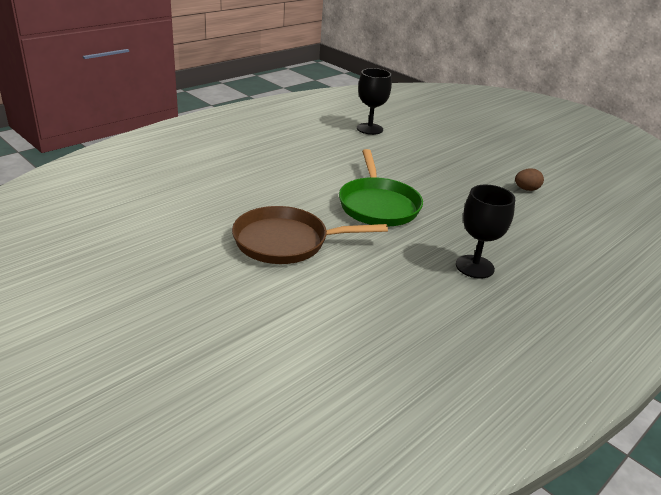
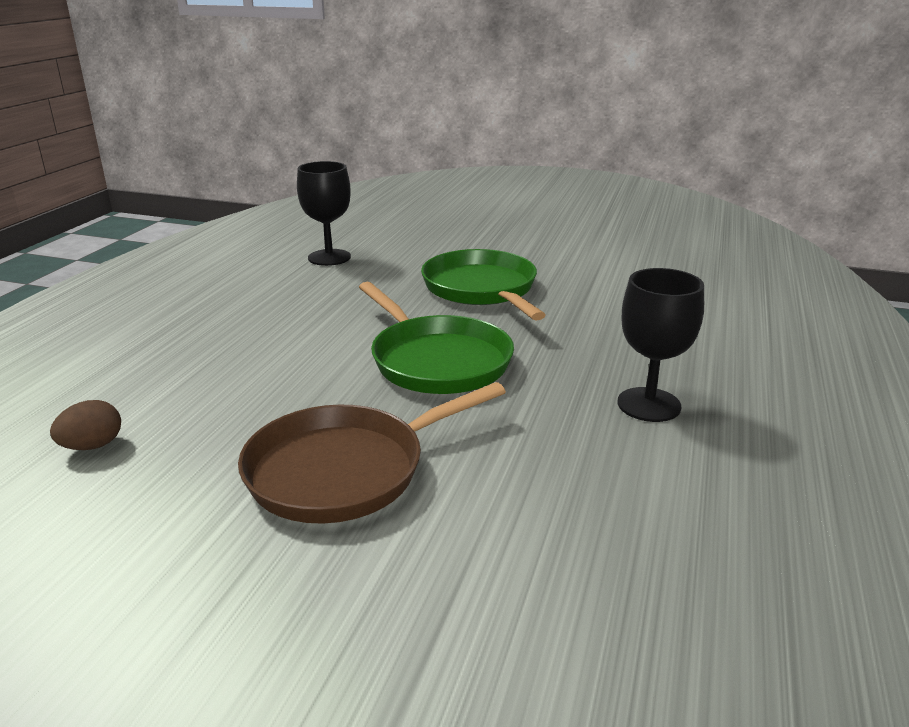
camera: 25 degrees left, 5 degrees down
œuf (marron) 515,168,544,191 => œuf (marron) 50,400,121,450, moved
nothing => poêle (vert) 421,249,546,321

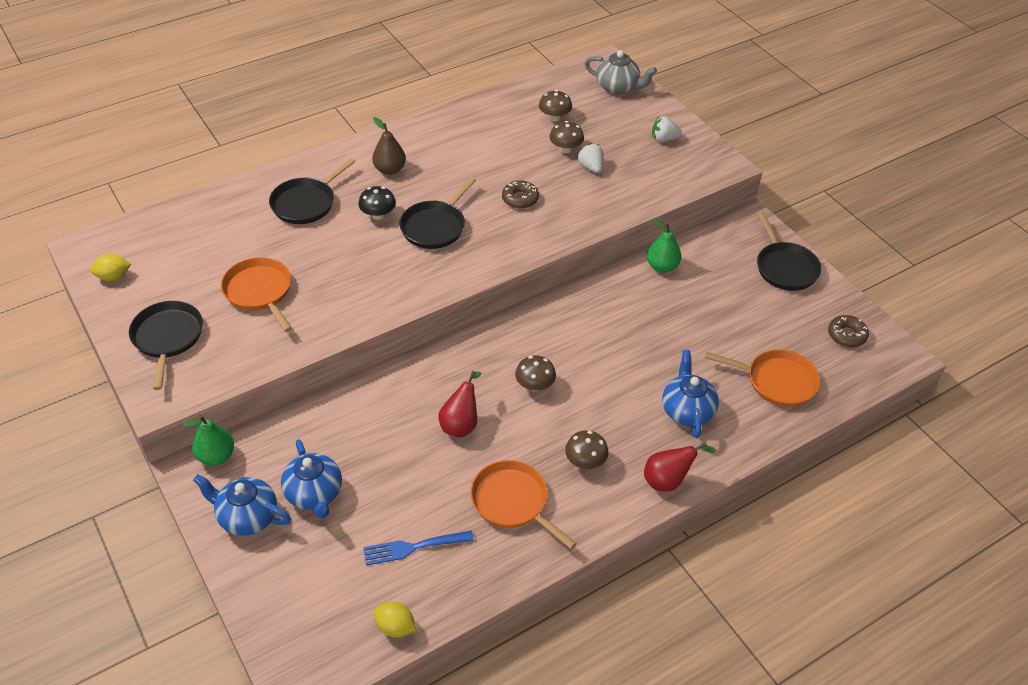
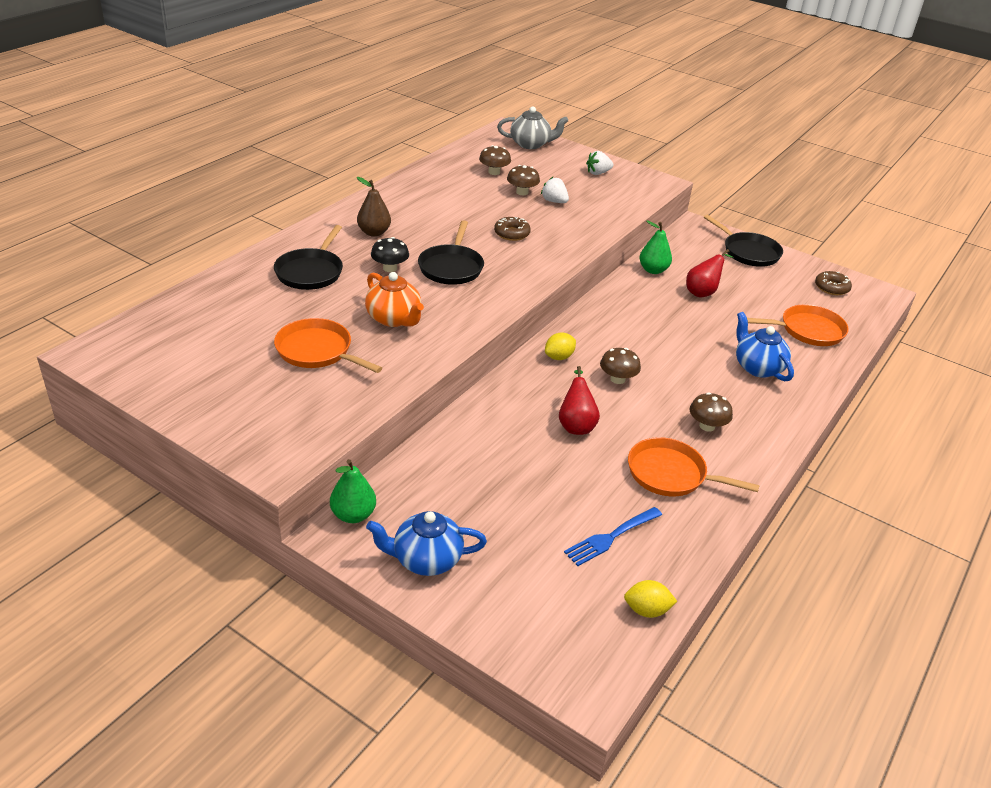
camera: 25 degrees left, 10 degrees down
nothing => théière (orange) 365,272,424,327
citron (jaune) 90,254,131,281 => citron (jaune) 545,332,576,360, moved
poire (rouge) 644,442,716,492 => poire (rouge) 686,249,734,297, moved
poêle (noir) 129,301,203,390 => nothing
théière (bleu) 281,439,342,519 => nothing

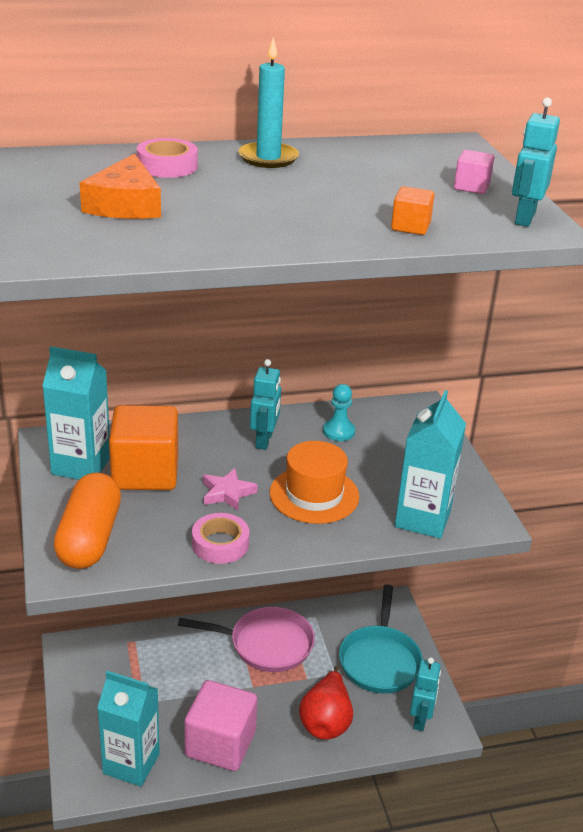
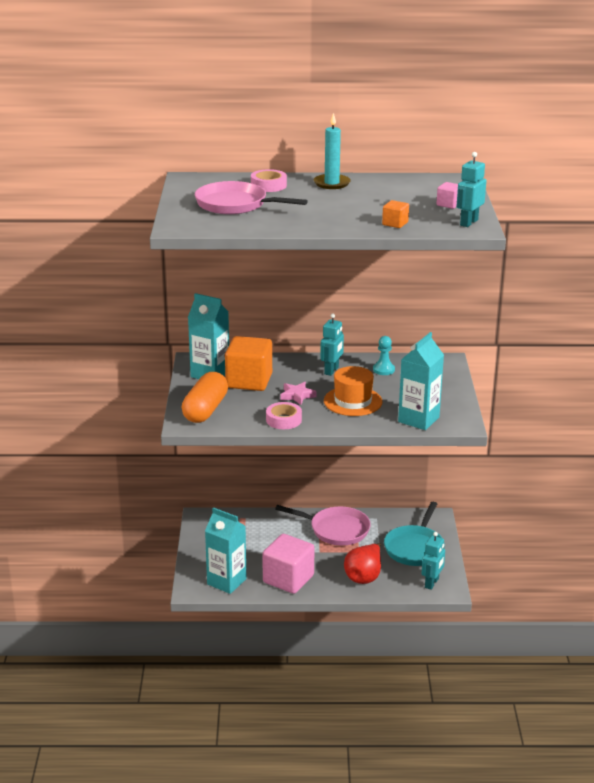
camera: 15 degrees right, 5 degrees down
fromage (orange) 80,153,161,219 => poêle (rose) 195,181,308,214

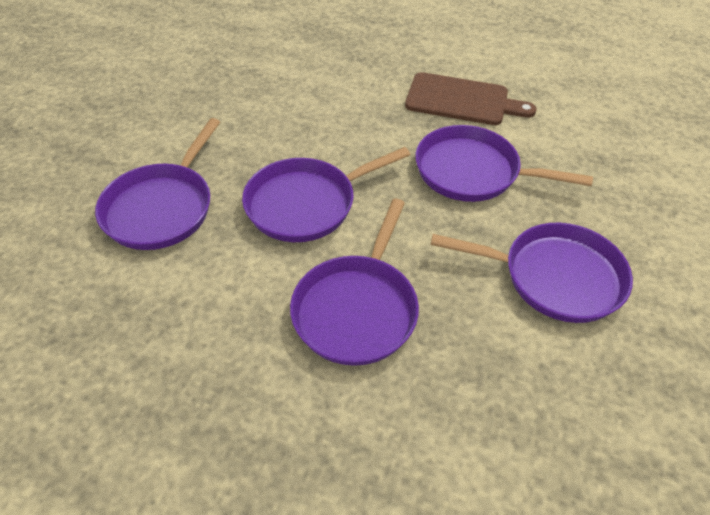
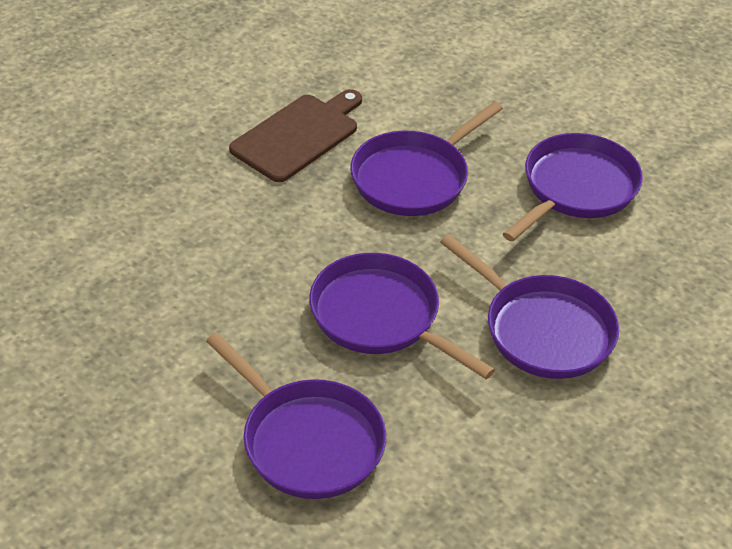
camera: 65 degrees left, 5 degrees down
poêle (violet) 242,147,410,242 => poêle (violet) 309,253,495,379, 135 degrees clockwise

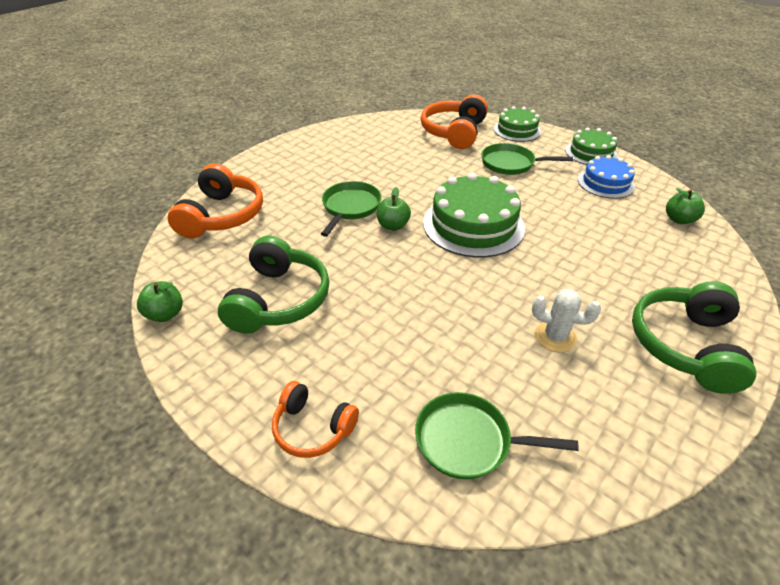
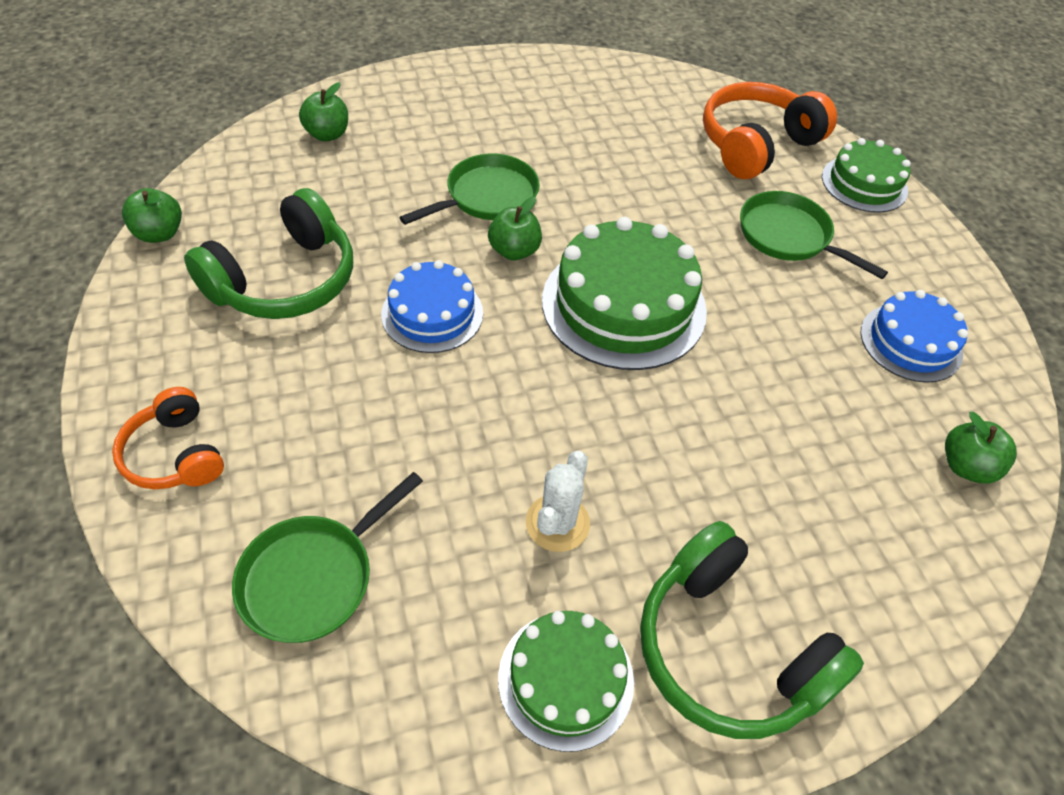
camera: 30 degrees right, 10 degrees up
poêle (vert) 415,392,579,479 => poêle (vert) 232,472,423,643, 90 degrees counterclockwise
casque audio (orange) 168,164,263,238 => pomme (vert) 299,82,348,141
nothing => gâteau (bleu) 381,260,483,353
gâteau (vert) 565,127,618,165 => gâteau (vert) 498,611,634,752, moved
cactus (blanc) 532,289,601,352 => cactus (blanc) 526,451,590,552, 60 degrees clockwise
casque audio (vert) 632,281,756,394 => casque audio (vert) 640,521,864,739, 90 degrees counterclockwise

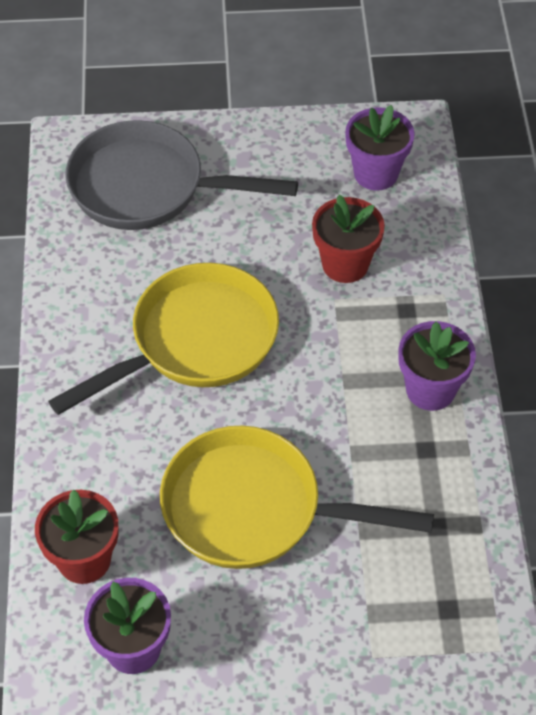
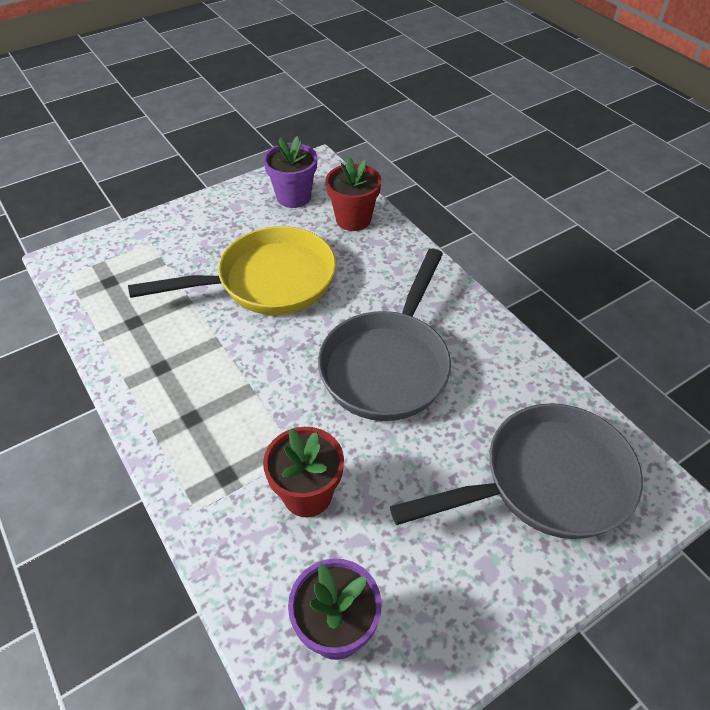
camera: 150 degrees right, 5 degrees down
poêle (jaune) 48,263,279,415 => poêle (gris) 318,249,451,421
pot de fleurs (violet) 398,321,476,411 => nothing

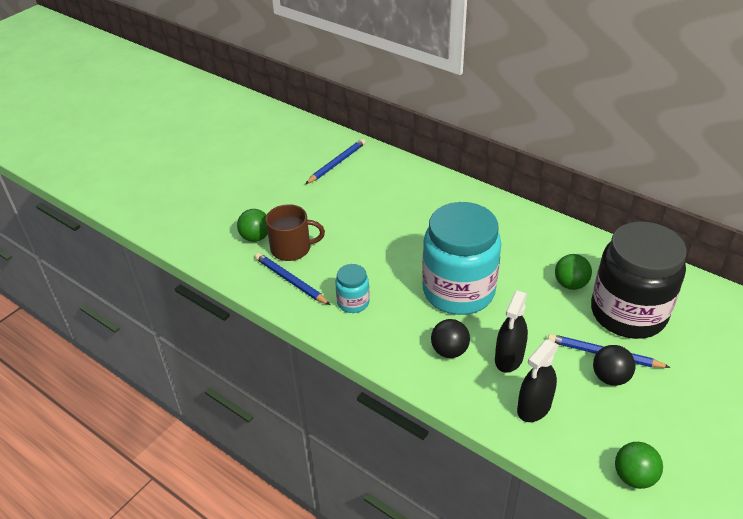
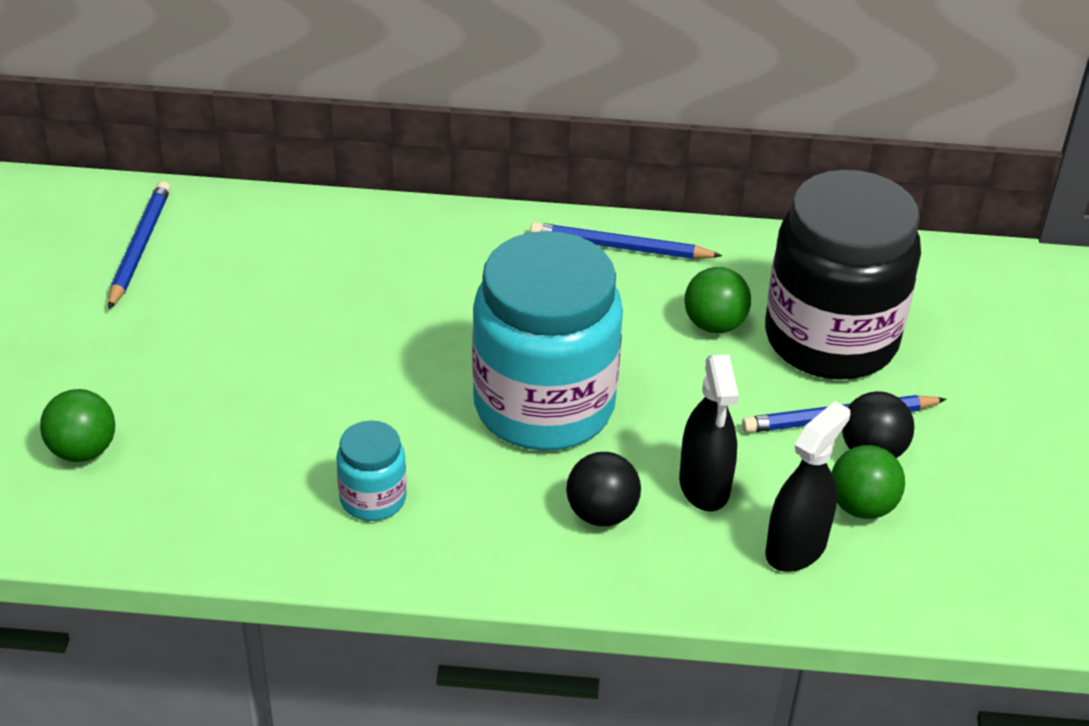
camera: 35 degrees left, 0 degrees up
crayon (bleu) 255,253,330,305 => crayon (bleu) 530,222,722,259, moved
vaporisateur (noir) 517,339,559,422 => vaporisateur (noir) 765,401,850,572, 150 degrees counterclockwise
balle (vert) 615,442,663,489 => balle (vert) 832,445,905,519, moved
tasse (marron) 266,204,325,261 => nothing

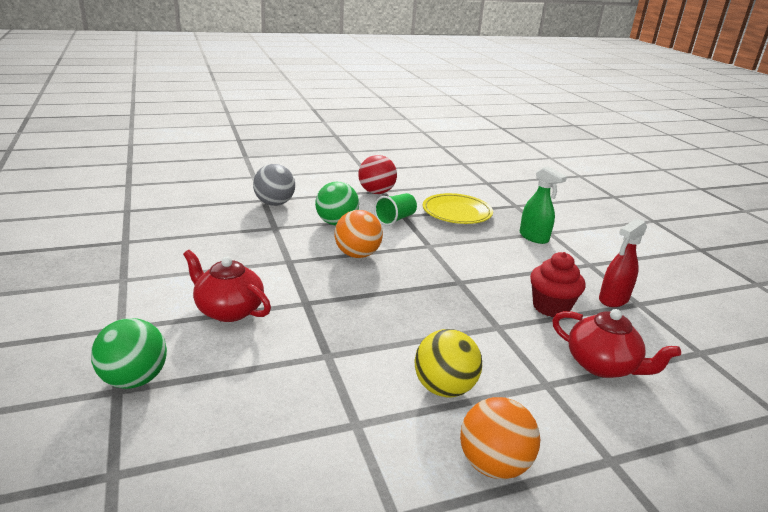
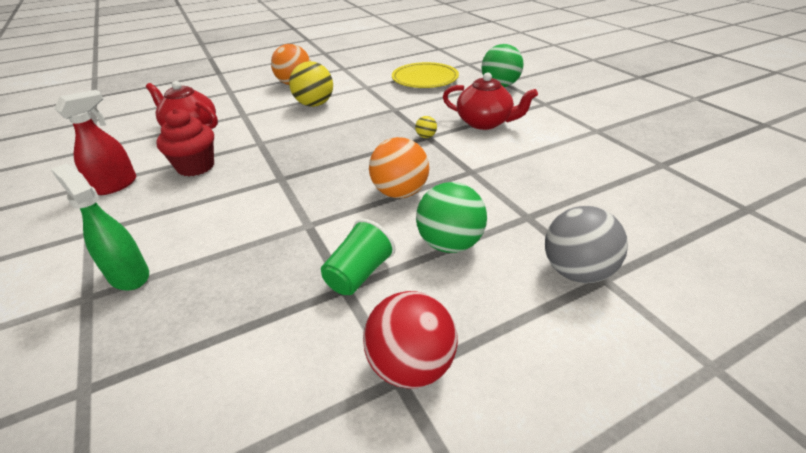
camera: 175 degrees right, 10 degrees up
assiette (jaune) 423,193,493,224 => assiette (jaune) 392,62,459,88, moved
nothing => balle (jaune) 415,116,437,138

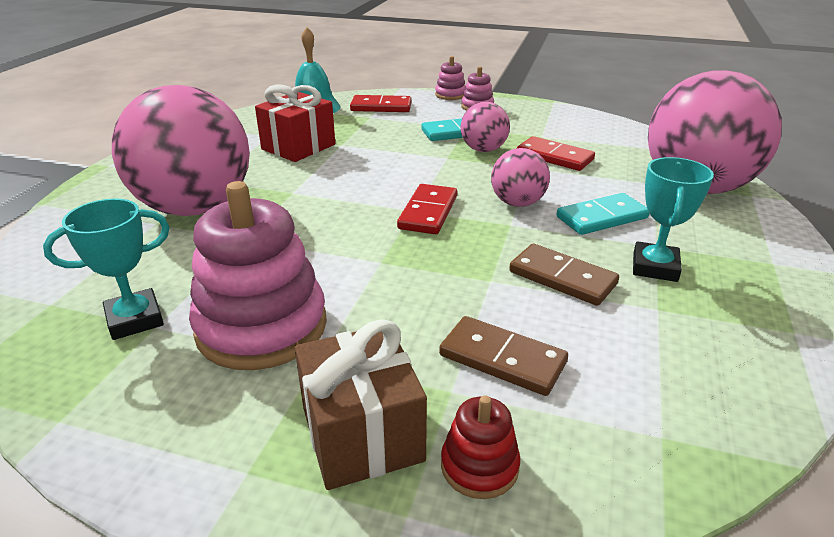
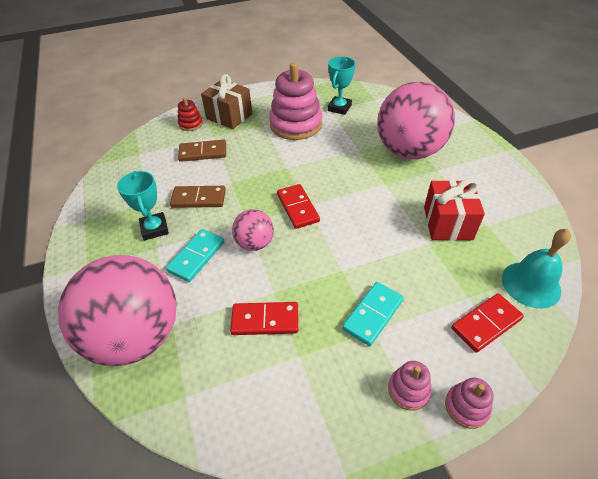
camera: 145 degrees right, 15 degrees up
balle (rose) 461,102,510,152 => nothing

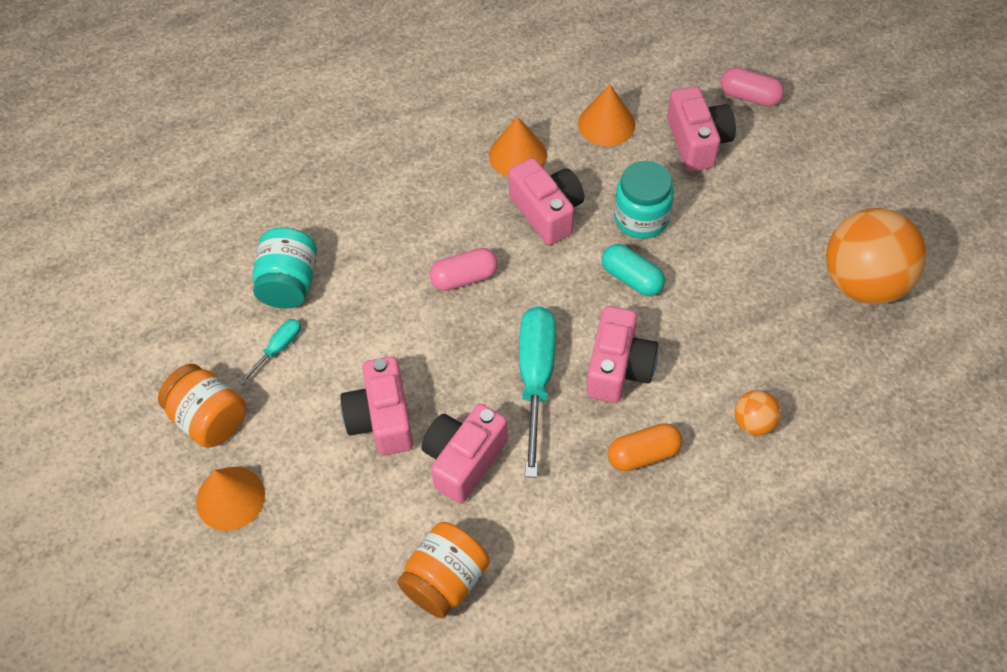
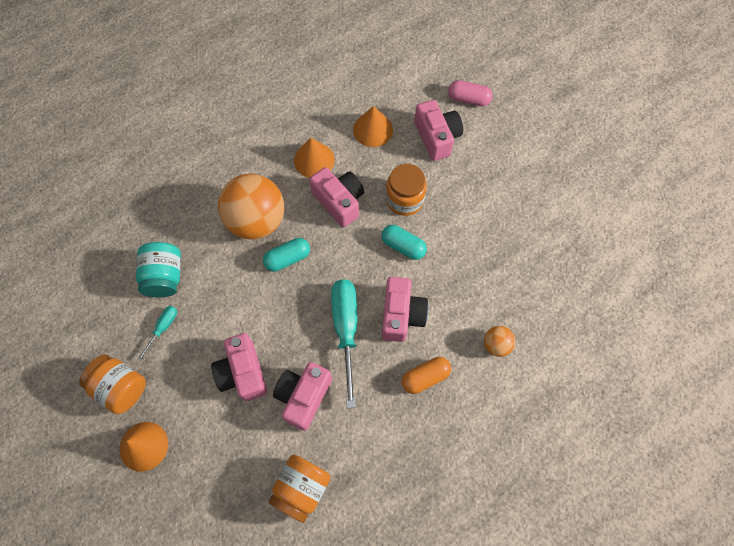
camera: 10 degrees left, 10 degrees up
balle (orange) 826,208,927,304 => balle (orange) 218,174,285,239, moved
gélule (rose) 429,248,498,291 => gélule (turquoise) 263,238,310,272
bocal (turquoise) 614,161,674,239 => bocal (orange) 386,164,427,216

